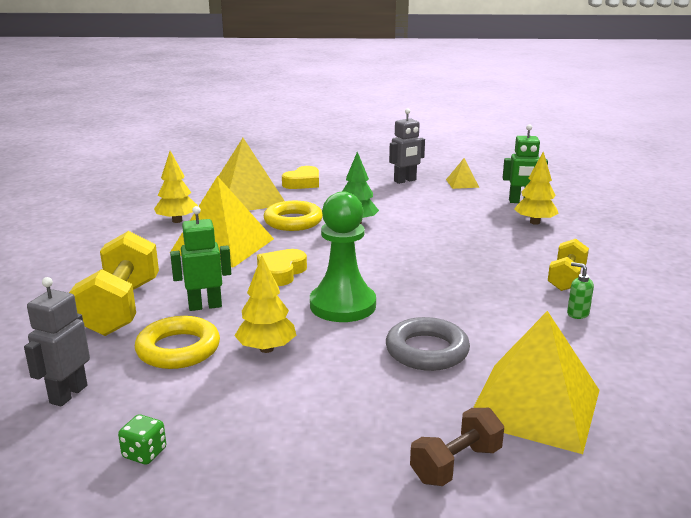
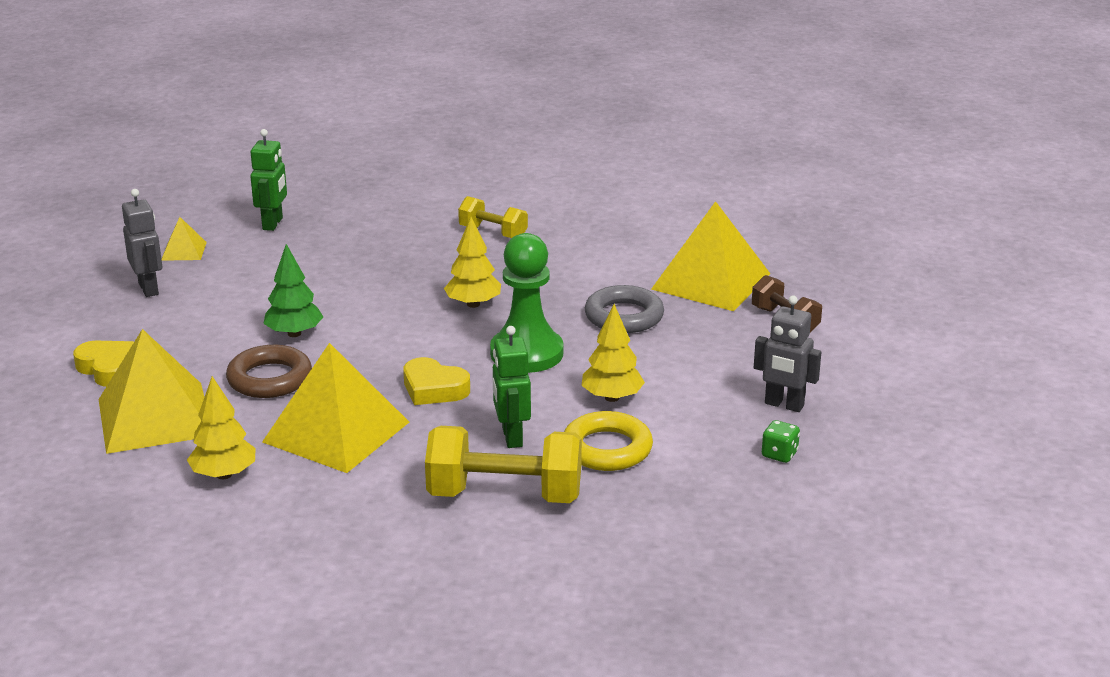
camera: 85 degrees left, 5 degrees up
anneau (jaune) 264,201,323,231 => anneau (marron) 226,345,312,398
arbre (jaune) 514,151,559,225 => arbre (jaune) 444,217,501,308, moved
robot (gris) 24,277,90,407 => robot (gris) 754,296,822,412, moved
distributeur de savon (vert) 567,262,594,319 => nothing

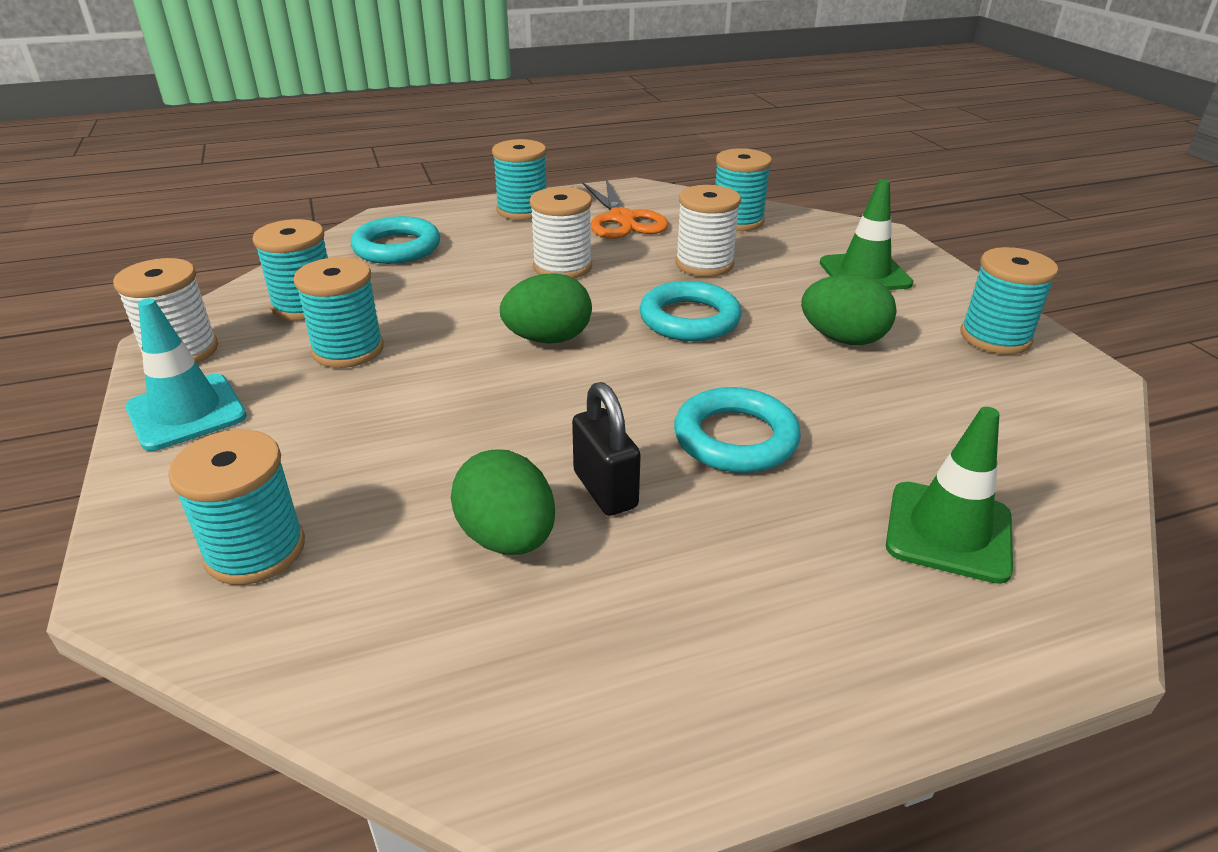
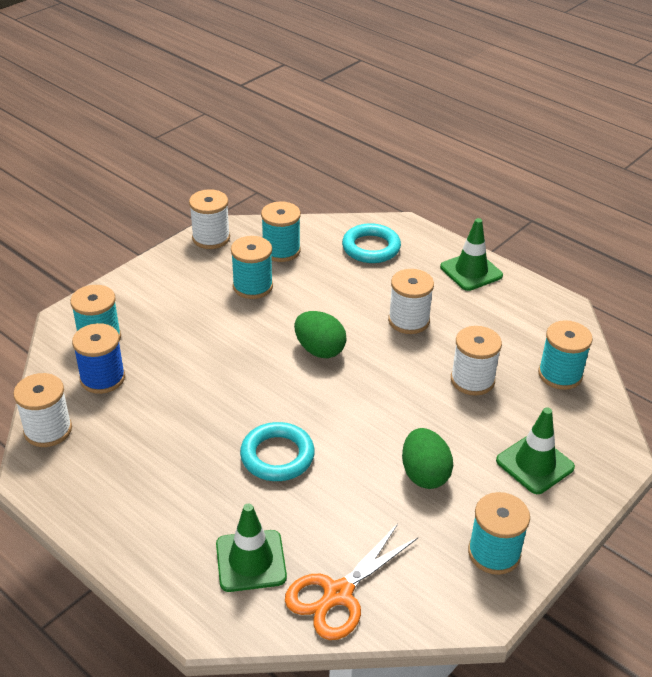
camera: 60 degrees right, 5 degrees up
nothing => bobine (blanc) 13,373,72,447
nothing => bobine (bleu) 72,323,125,394
ciseaux (orange) 582,179,668,239 => ciseaux (orange) 285,524,418,640, moved
bobine (turquoise) 492,139,547,220 => cône de chantier (vert) 440,218,503,291
cône de chantier (turquoise) 125,298,247,451 => nothing
œuf (vert) 451,449,555,555 => nothing
cadenas (noir) 572,382,641,516 => nothing
anneau (turquoise) 640,281,741,341 => nothing

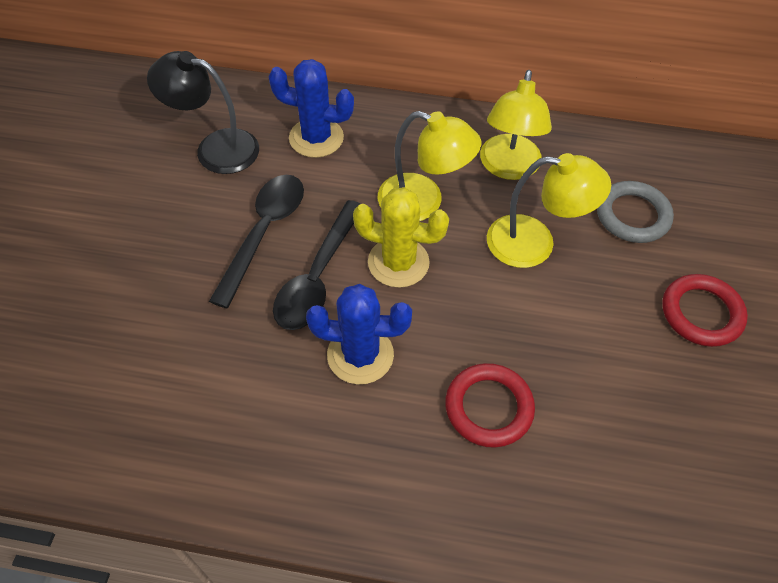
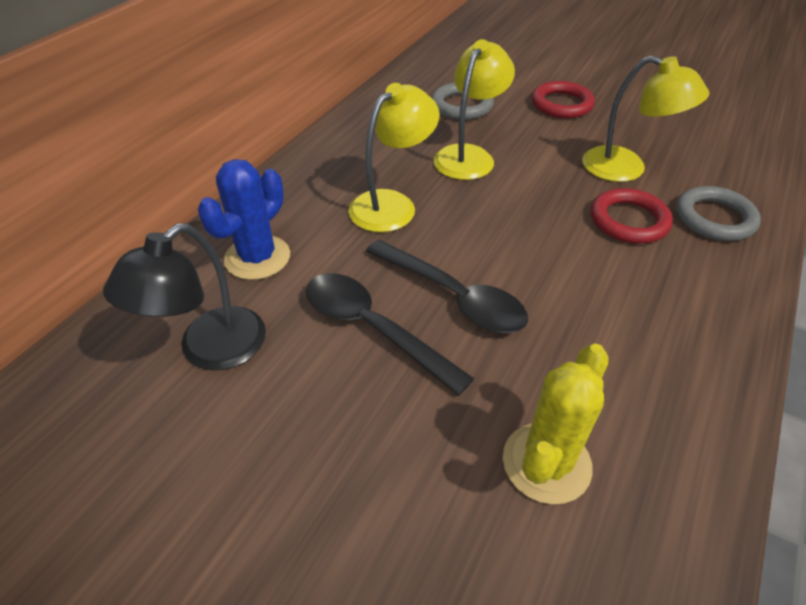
camera: 70 degrees left, 10 degrees down
cactus (jaune) 353,187,449,288 => cactus (jaune) 503,344,609,504, moved
lampe (jaune) 480,70,552,180 => lampe (jaune) 582,56,709,182, moved
nothing => anneau (gris) 676,186,761,241
cactus (bleu) 306,284,412,384 => nothing

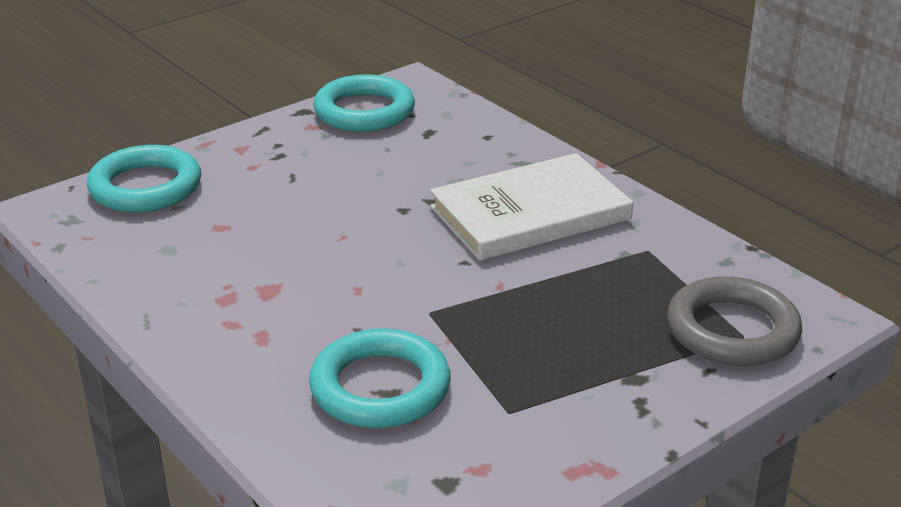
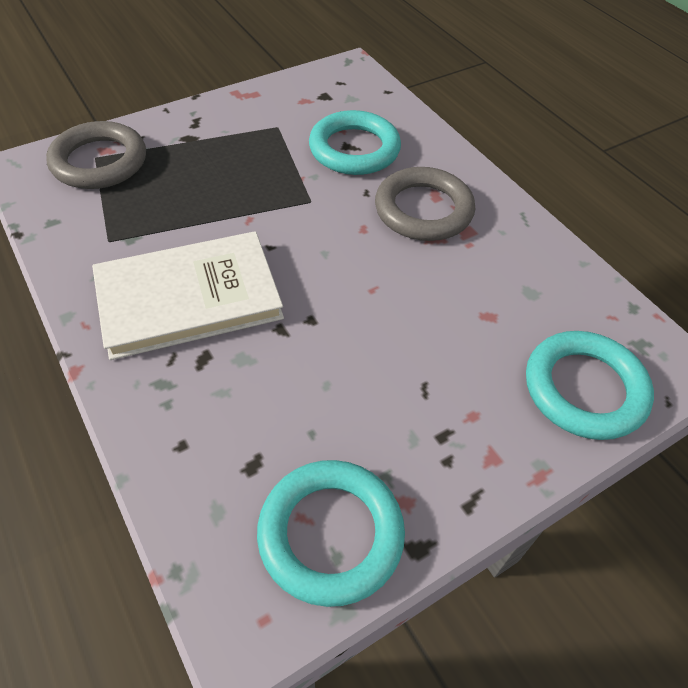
camera: 175 degrees left, 20 degrees up
nothing => anneau (gris) 375,167,475,241

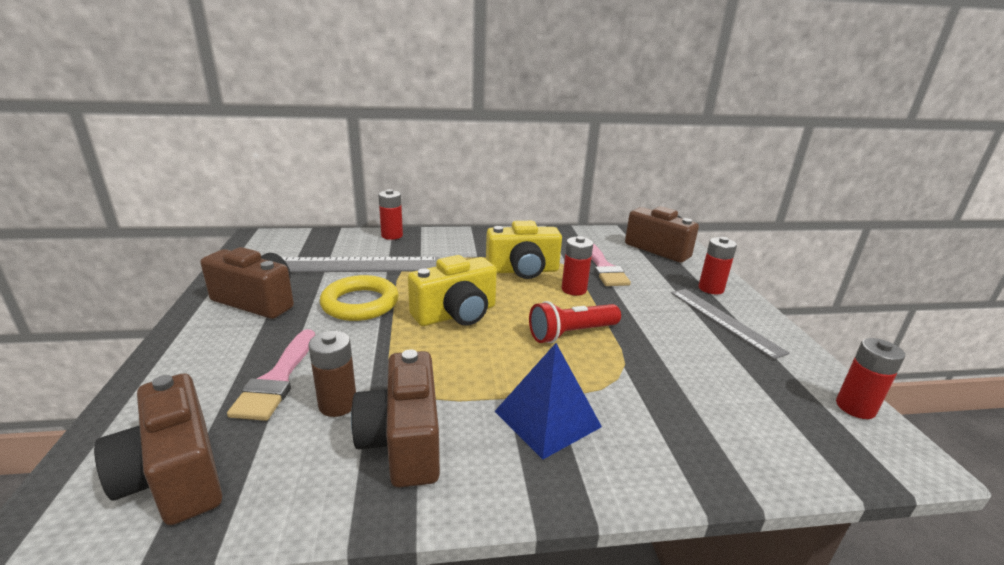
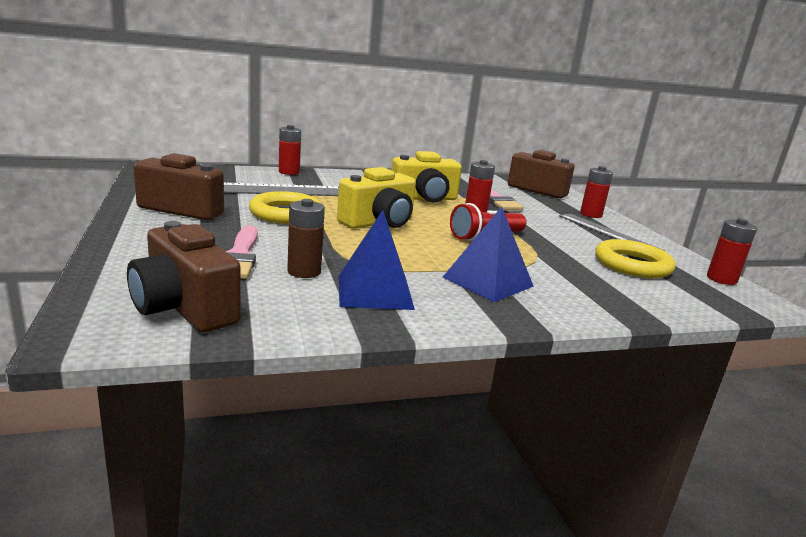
camera: 10 degrees left, 5 degrees down
appareil photo (marron) 351,349,440,488 => pyramide (bleu) 339,210,415,310
nothing => anneau (jaune) 595,239,676,278

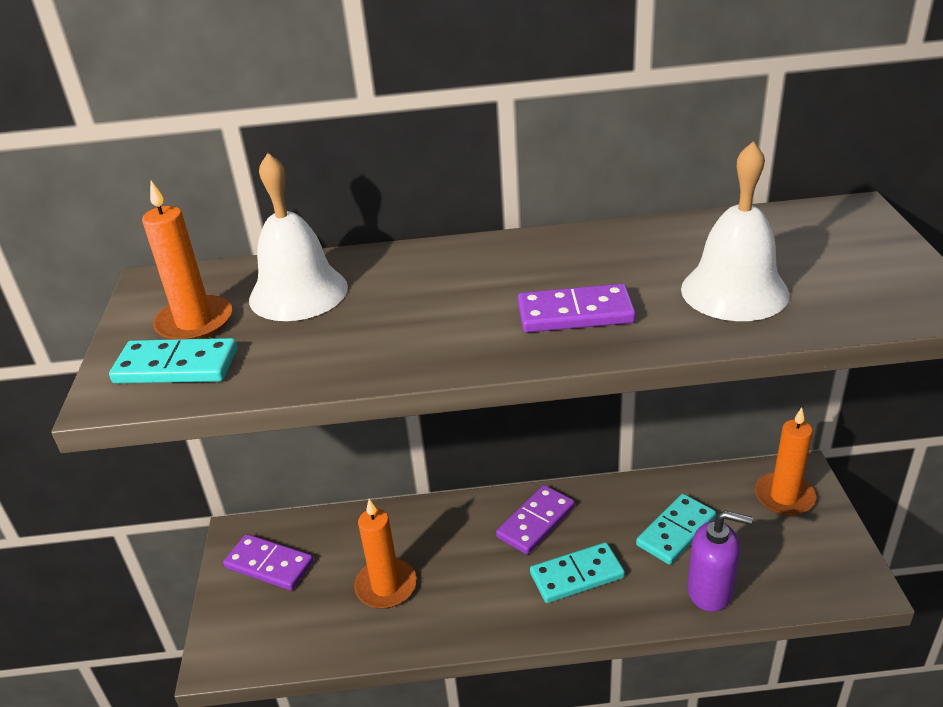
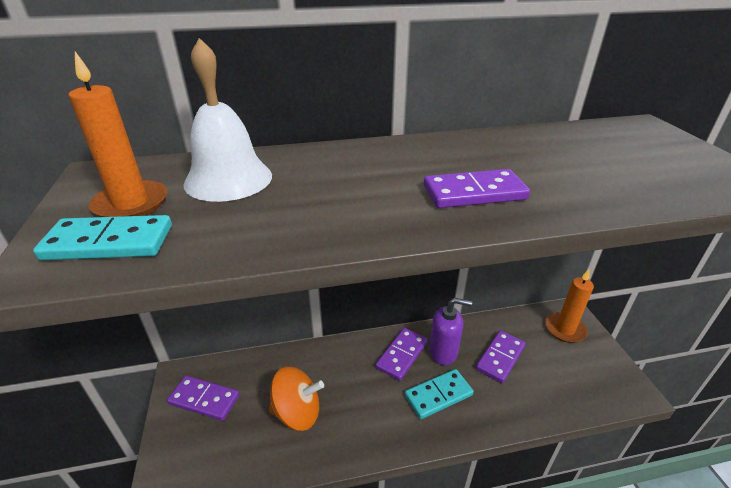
camera: 10 degrees left, 0 degrees up
bougie (orange) 354,499,417,609 => toupie (orange) 269,367,324,431
distributeur de savon (violet) 687,511,753,612 => distributeur de savon (violet) 429,298,472,365, moved
domino (turquoise) 636,494,716,565 => domino (violet) 476,330,526,383
cloche (blanc) 681,141,790,321 => nothing

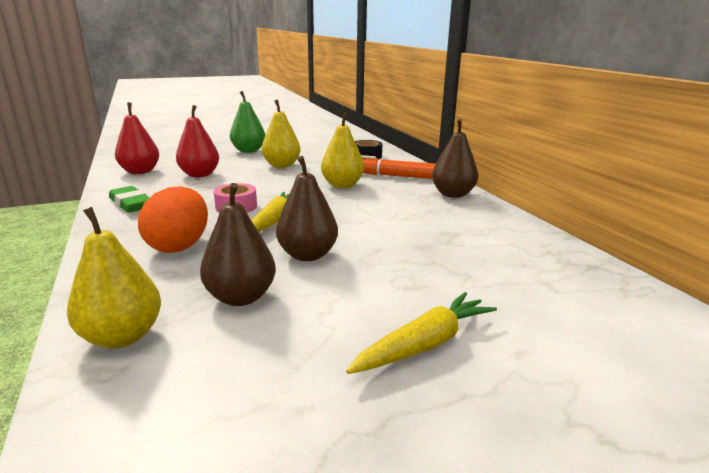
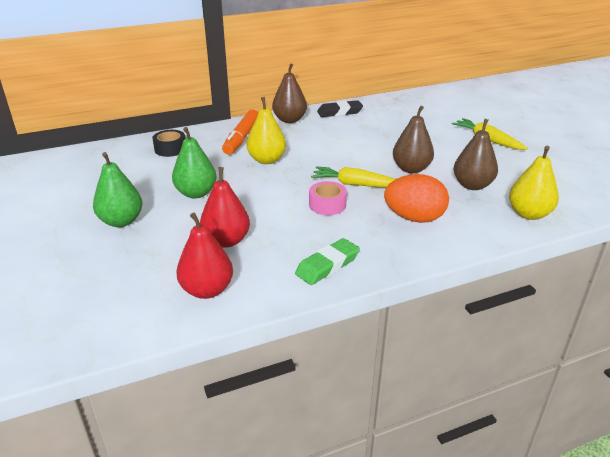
camera: 90 degrees left, 10 degrees up
poire (jaune) 262,100,300,168 => poire (vert) 172,127,217,198
nothing => gomme (noir) 317,100,363,117

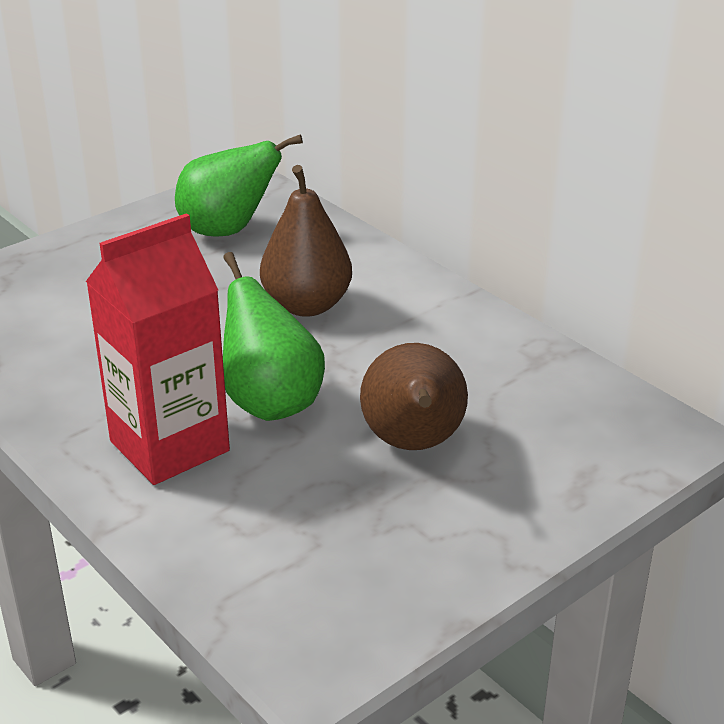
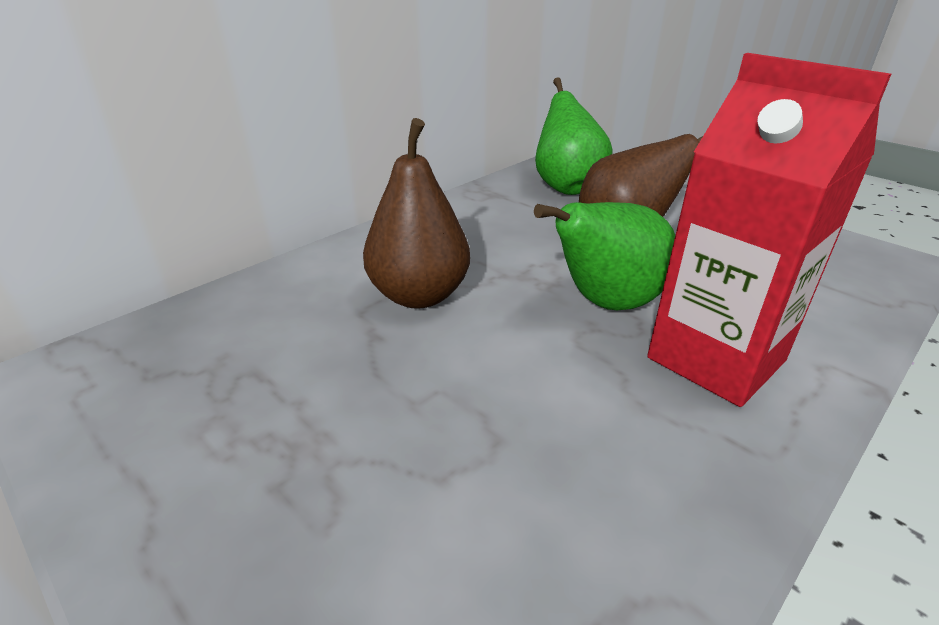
camera: 95 degrees left, 0 degrees up
poire (vert) 175,134,303,237 => poire (vert) 535,77,613,195, moved

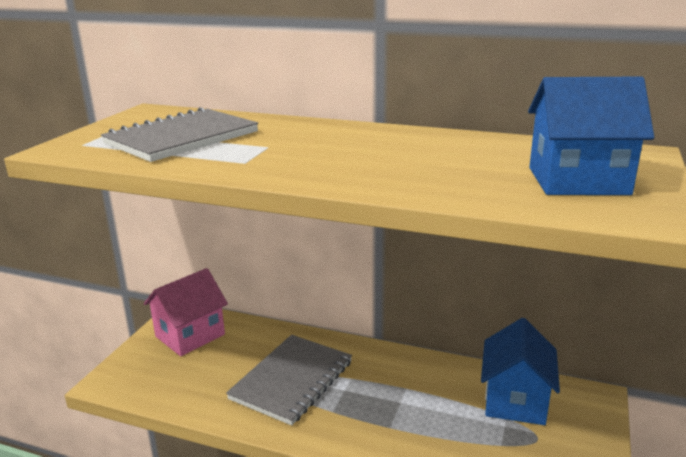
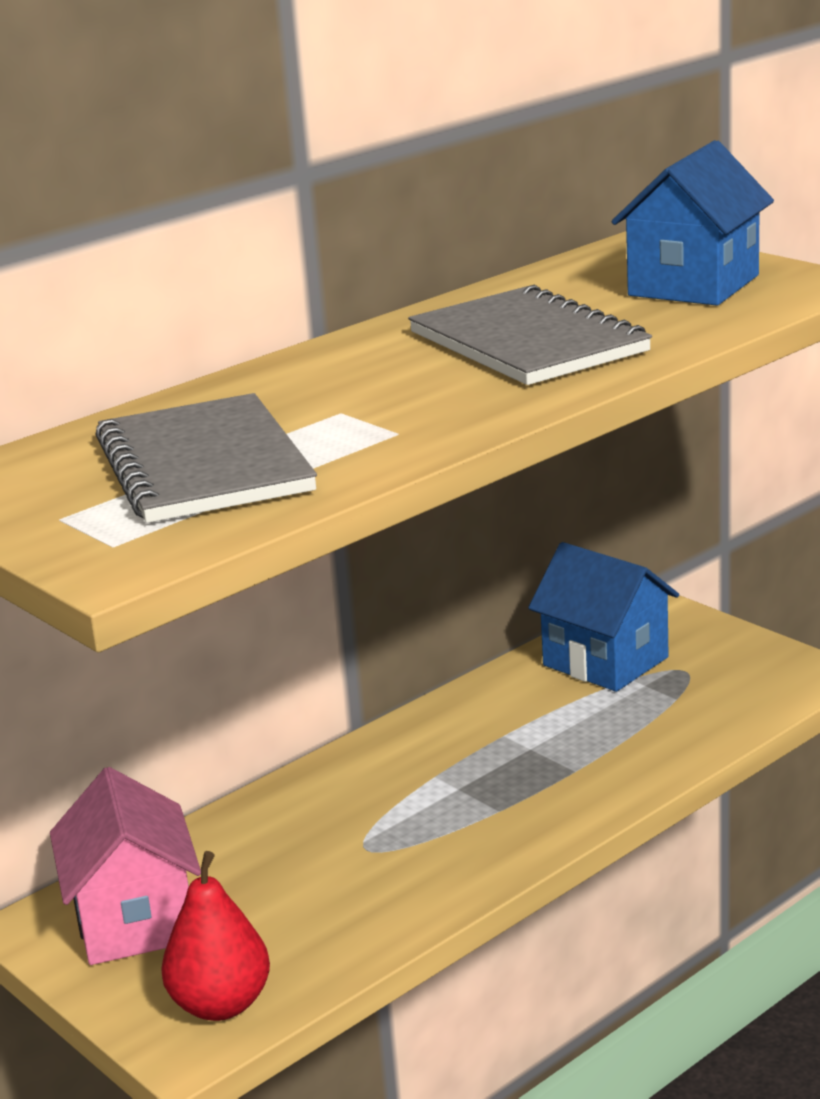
camera: 60 degrees left, 0 degrees up
nothing => poire (rouge) 161,851,270,1021
carnet (gris) 226,335,352,426 => carnet (gris) 408,285,652,385, moved

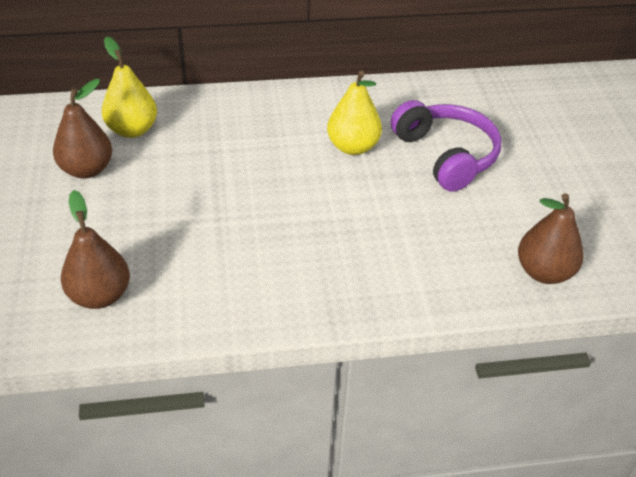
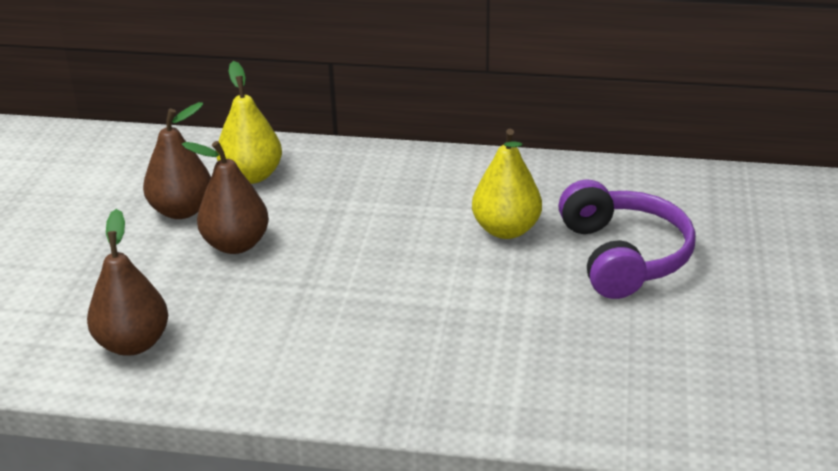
camera: 20 degrees right, 10 degrees down
poire (marron) 518,193,584,284 => poire (marron) 182,141,269,254, moved

